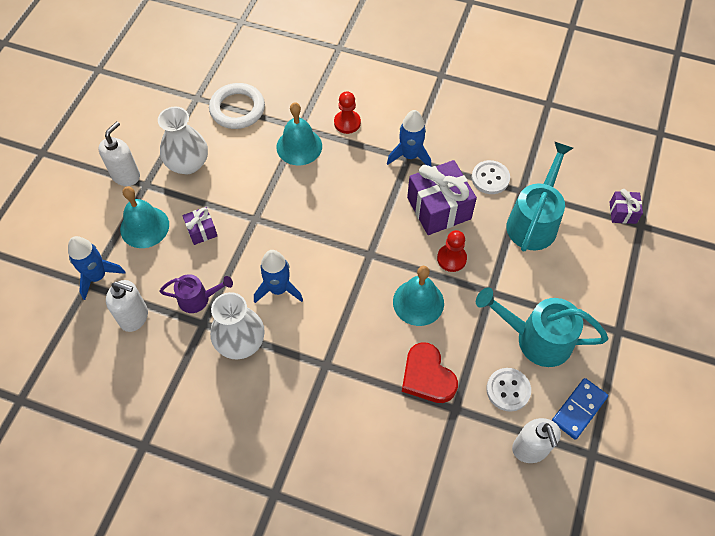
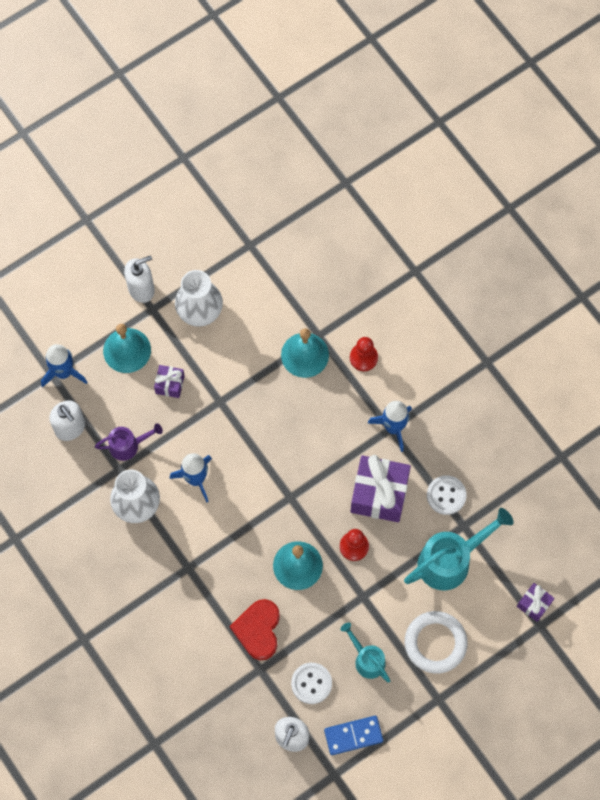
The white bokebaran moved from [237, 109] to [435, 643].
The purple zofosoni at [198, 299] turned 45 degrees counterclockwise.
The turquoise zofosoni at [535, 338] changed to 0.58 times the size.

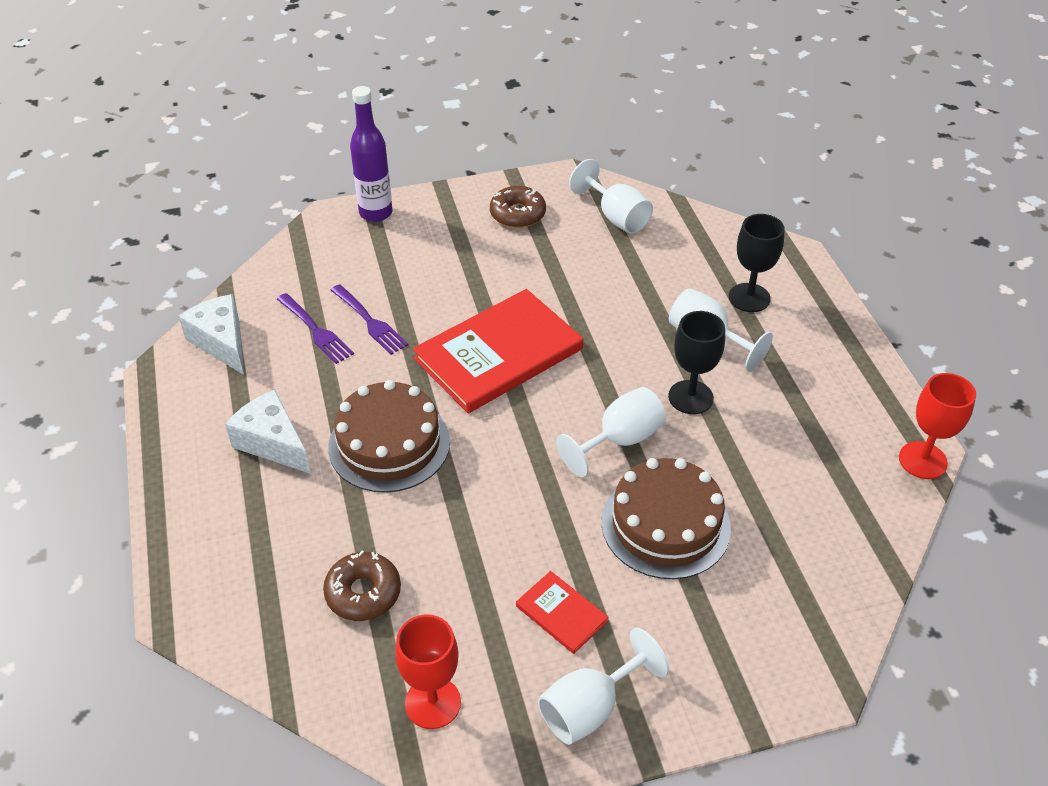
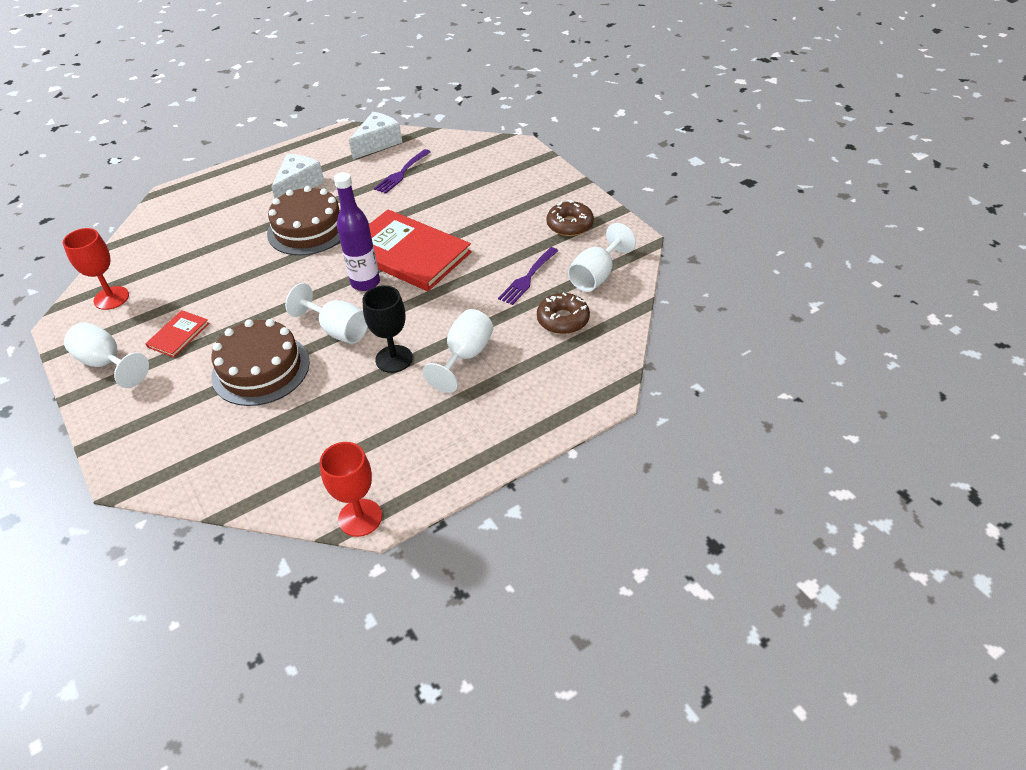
The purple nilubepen moved from [376, 213] to [365, 283].
The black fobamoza at [749, 298] disappeared.
The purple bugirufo moved from [370, 322] to [527, 278].
The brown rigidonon moved from [363, 593] to [563, 320].

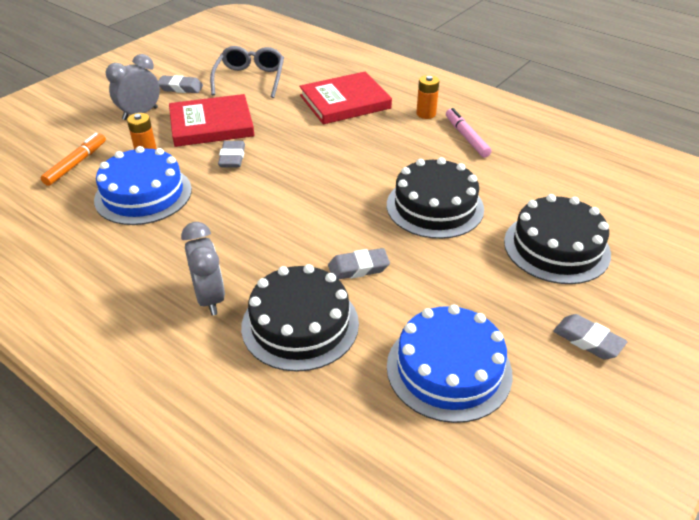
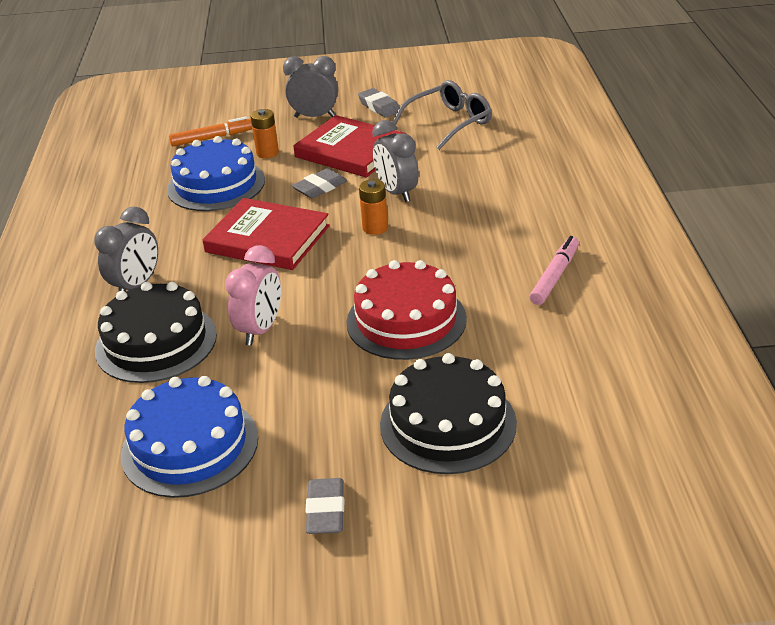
The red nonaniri moved from [345, 102] to [268, 239].
The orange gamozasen moved from [426, 114] to [375, 228].
The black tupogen at [435, 206] became the red tupogen at [406, 320].
The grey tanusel at [358, 268] was replaced by the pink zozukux at [260, 330].
The grey zozukux at [397, 193] appeared.

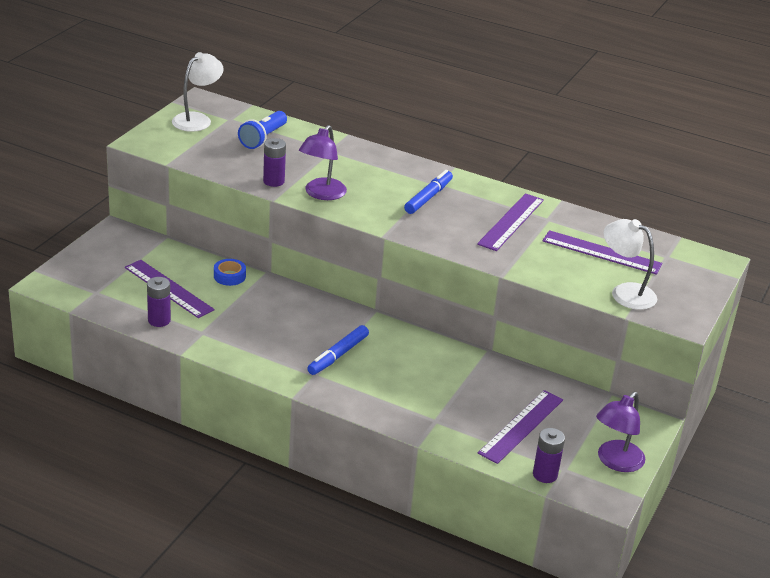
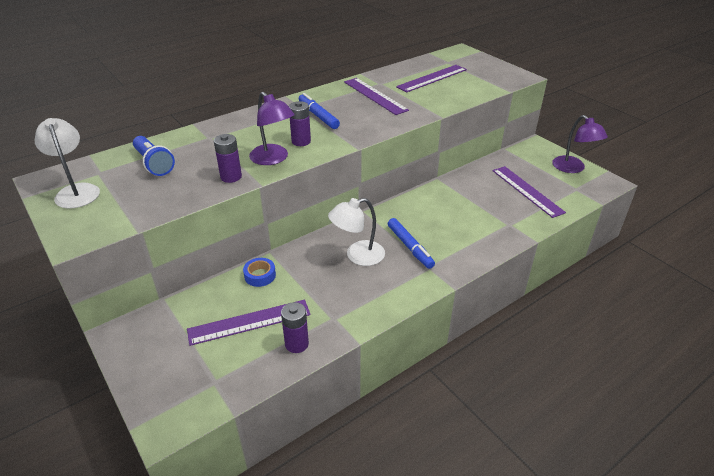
The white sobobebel moved from [625, 292] to [357, 256].
The purple gamozasen moved from [545, 475] to [301, 141].

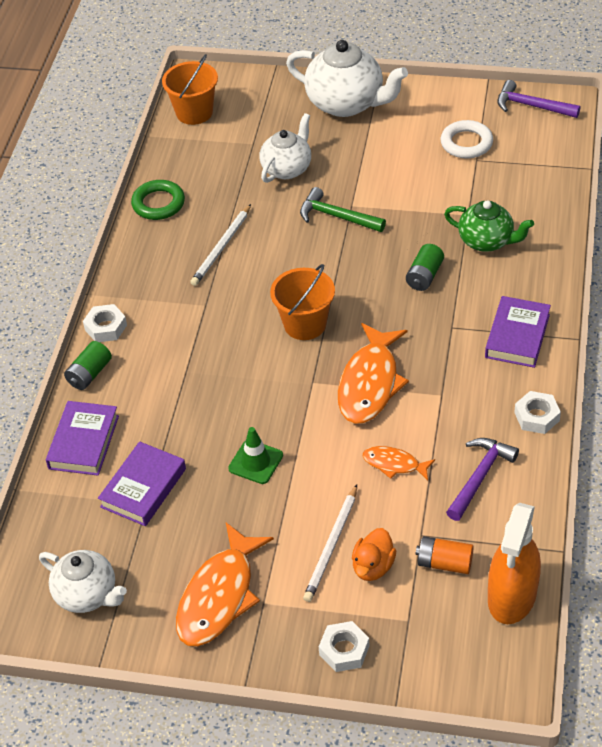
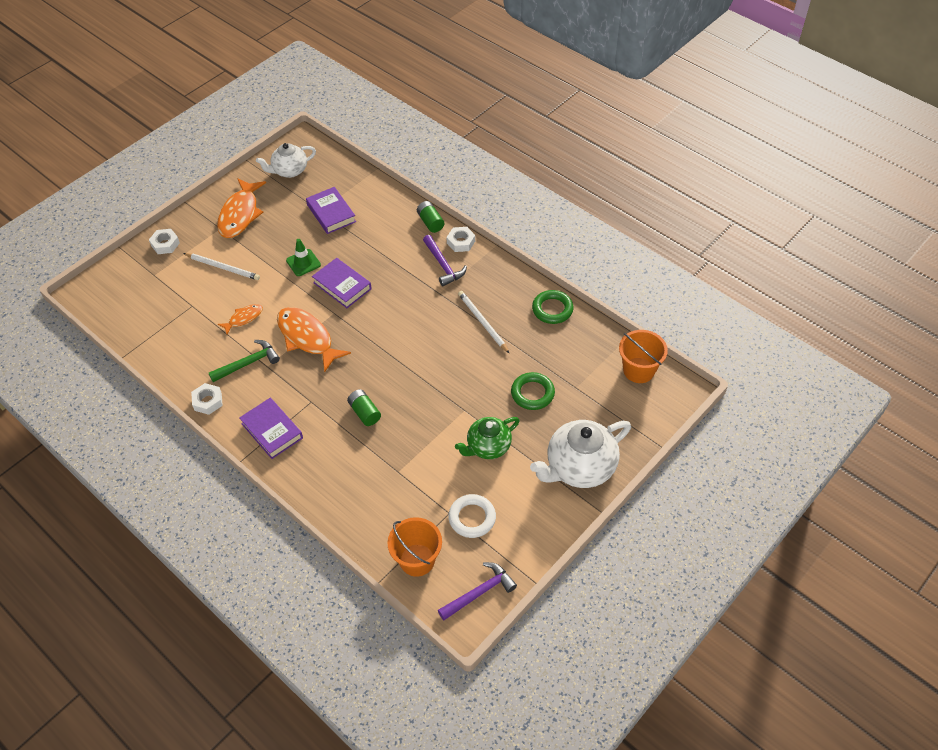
The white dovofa at [287, 168] was replaced by the green bokebaran at [532, 393].
The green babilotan moved from [336, 216] to [248, 363].
The green dovofa moved from [486, 241] to [488, 447].
The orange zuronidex moved from [305, 324] to [417, 560].
The purple nonaniri moved from [84, 442] to [342, 286].
The purple babilotan moved from [480, 476] to [443, 265].
The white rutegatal at [331, 546] turned 150 degrees clockwise.
The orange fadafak at [512, 596] disappeared.
The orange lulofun at [219, 596] turned 135 degrees counterclockwise.
The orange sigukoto at [373, 566] disappeared.
The orange gamozasen at [444, 563] disappeared.

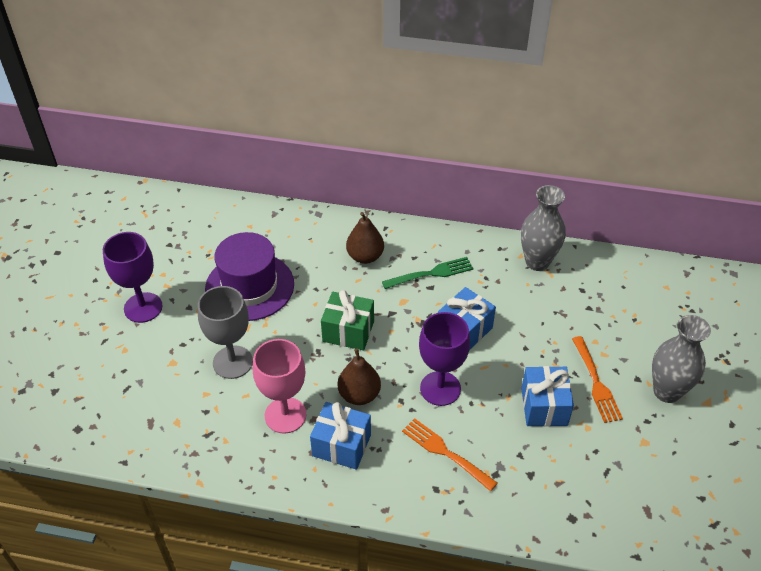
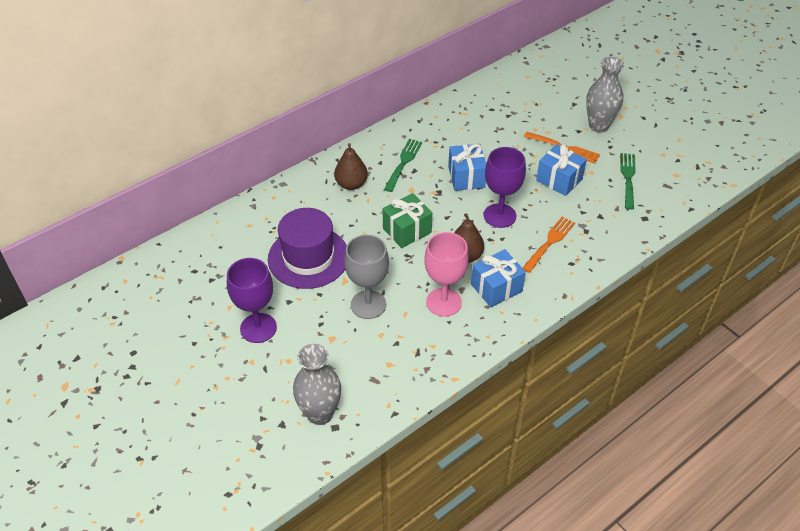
The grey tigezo moved from [537, 262] to [320, 413].
The orange bugirufo at [445, 452] turned 135 degrees clockwise.
The green bugirufo at [628, 178] appeared.

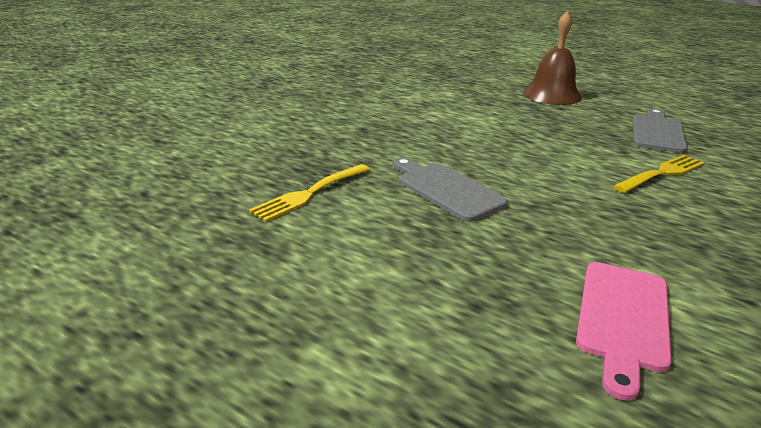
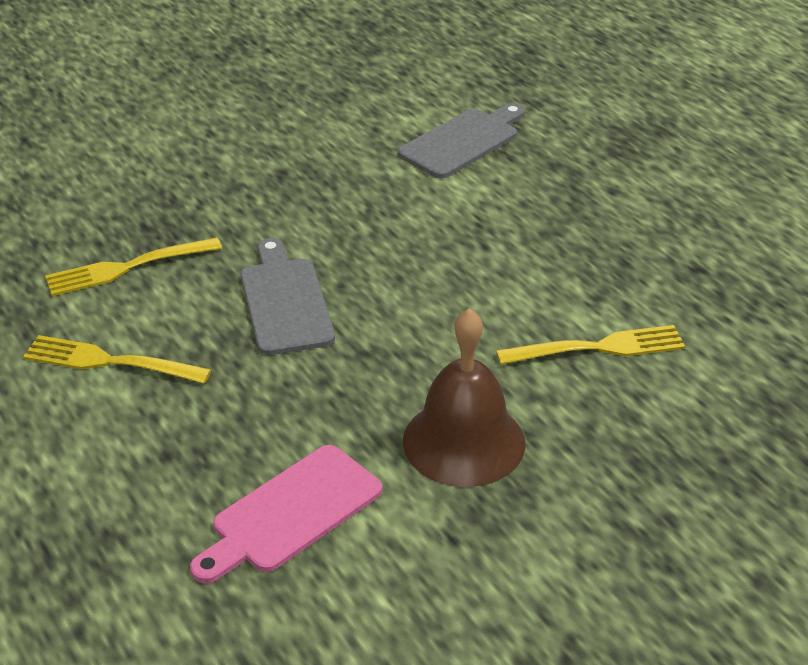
The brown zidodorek moved from [552, 95] to [463, 442].
The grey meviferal moved from [657, 132] to [463, 142].
The yellow bugirufo at [111, 362] appeared.

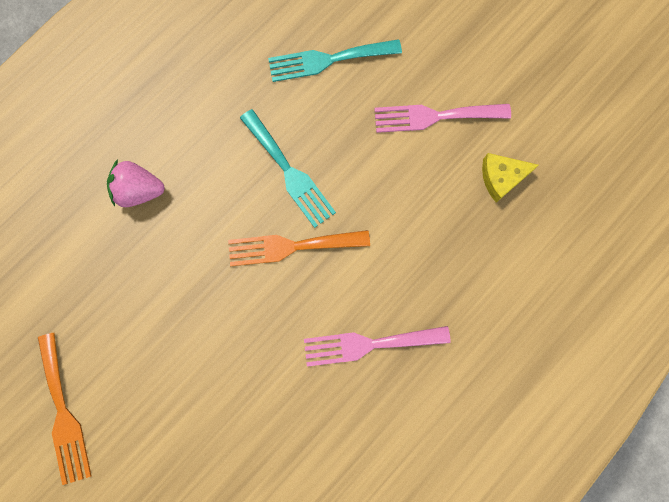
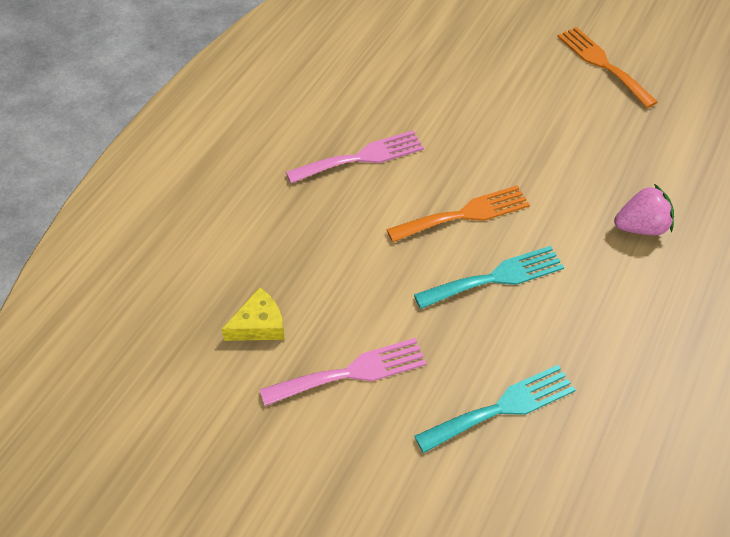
The turquoise bugirufo at [289, 172] turned 120 degrees clockwise.

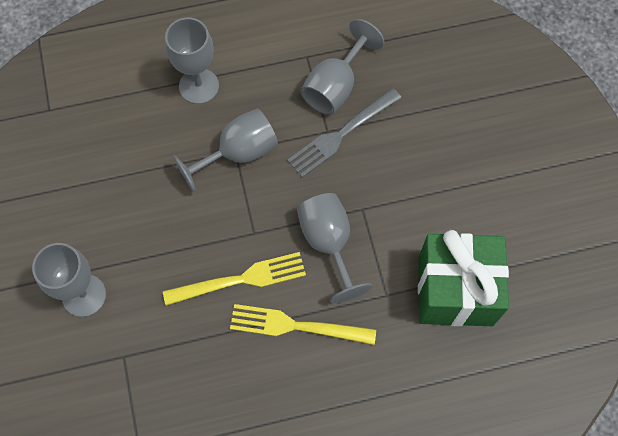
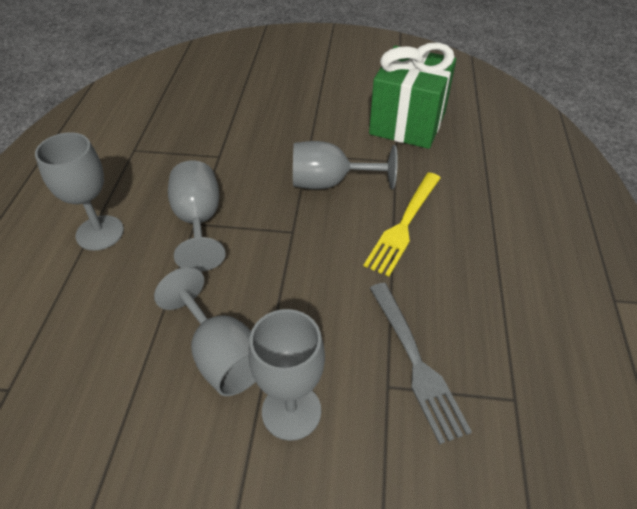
The grey fobamoza moved from [335, 86] to [221, 355].
The grey bugirufo moved from [341, 134] to [416, 362].
The yellow bugirufo at [240, 279] disappeared.

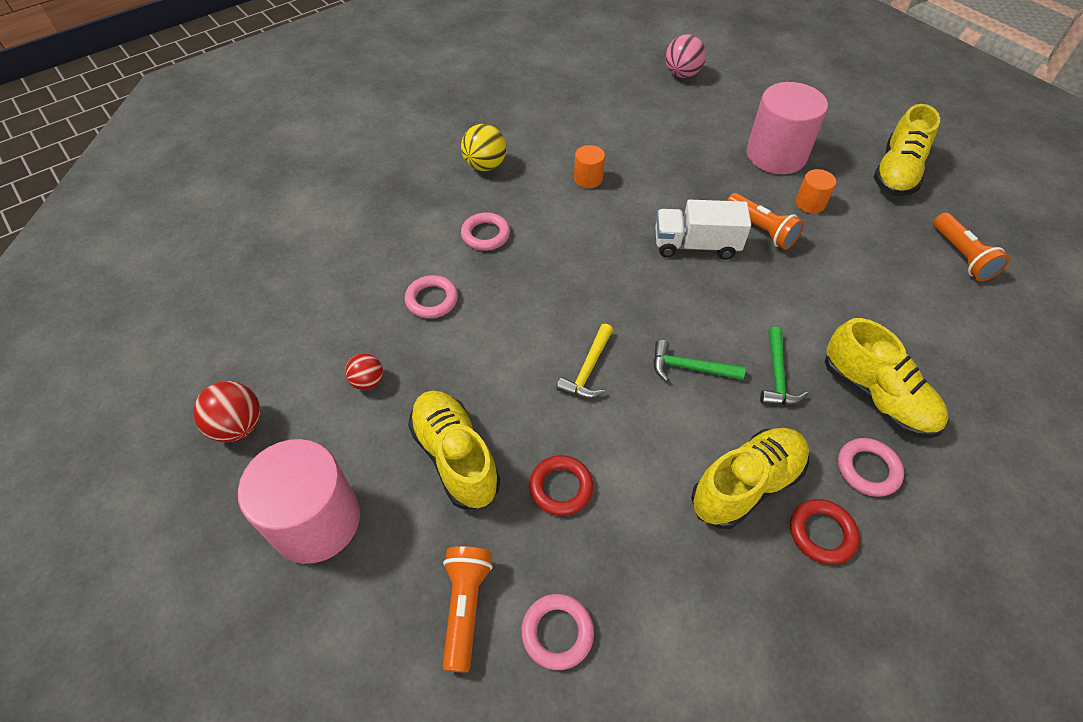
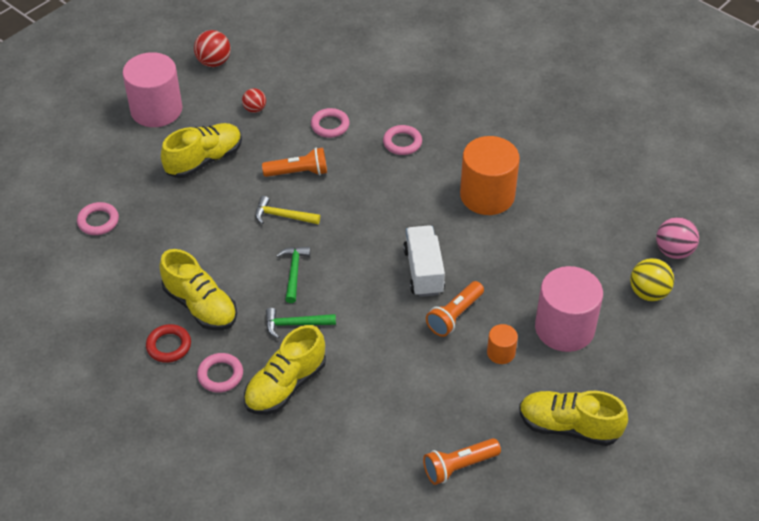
The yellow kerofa moved from [485, 166] to [648, 293].
The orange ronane at [588, 179] changed to 2.14 times the size.
The red bokebaran at [561, 487] disappeared.
The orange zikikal moved from [465, 607] to [298, 172].

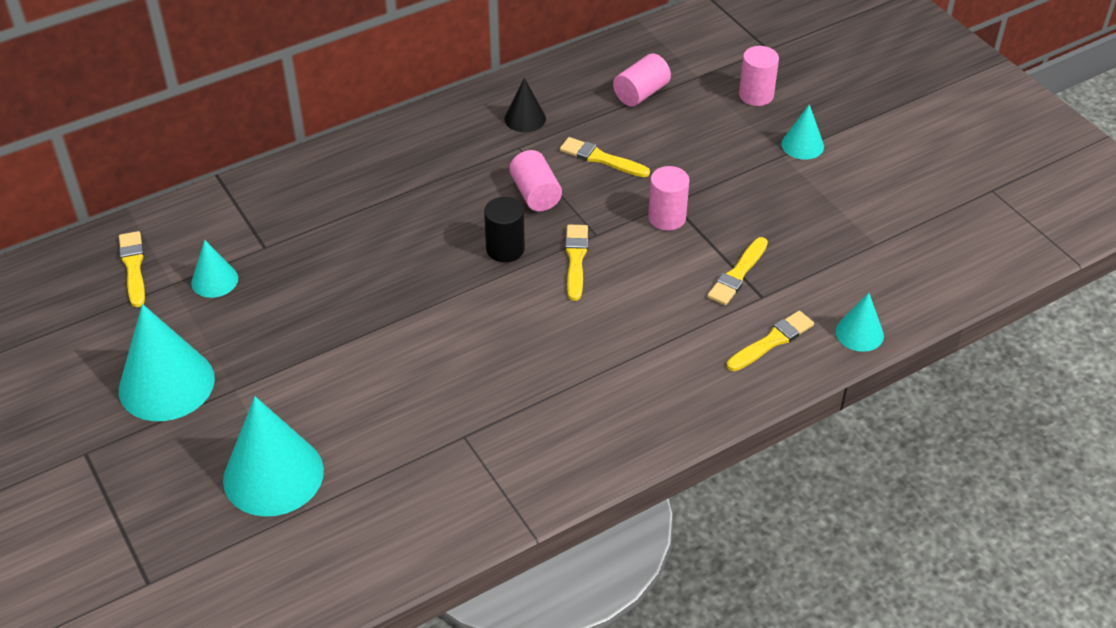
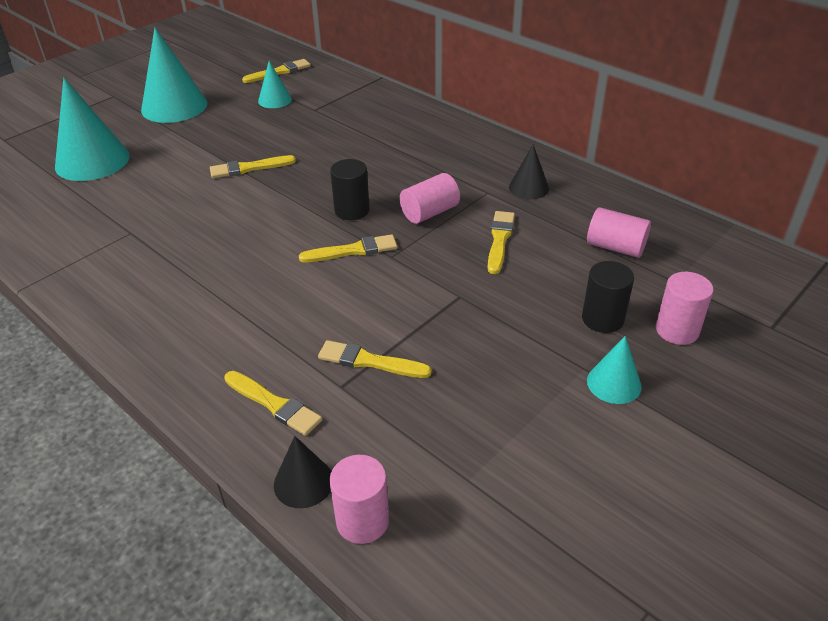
The pink ronane moved from [667, 218] to [362, 520].
The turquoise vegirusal at [859, 333] became the black vegirusal at [303, 482].
The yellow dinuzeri at [249, 168] appeared.
The black ronane at [602, 319] appeared.

